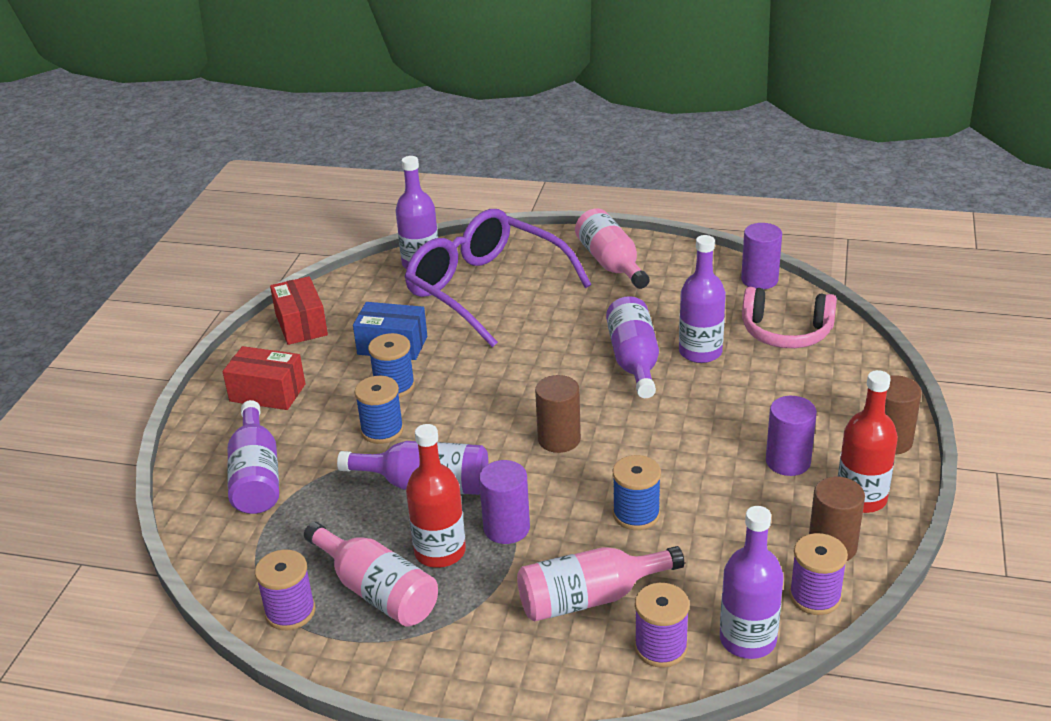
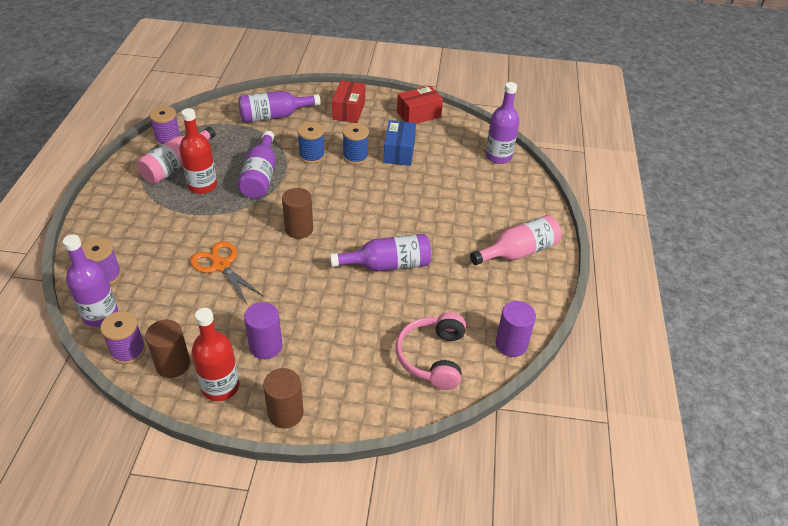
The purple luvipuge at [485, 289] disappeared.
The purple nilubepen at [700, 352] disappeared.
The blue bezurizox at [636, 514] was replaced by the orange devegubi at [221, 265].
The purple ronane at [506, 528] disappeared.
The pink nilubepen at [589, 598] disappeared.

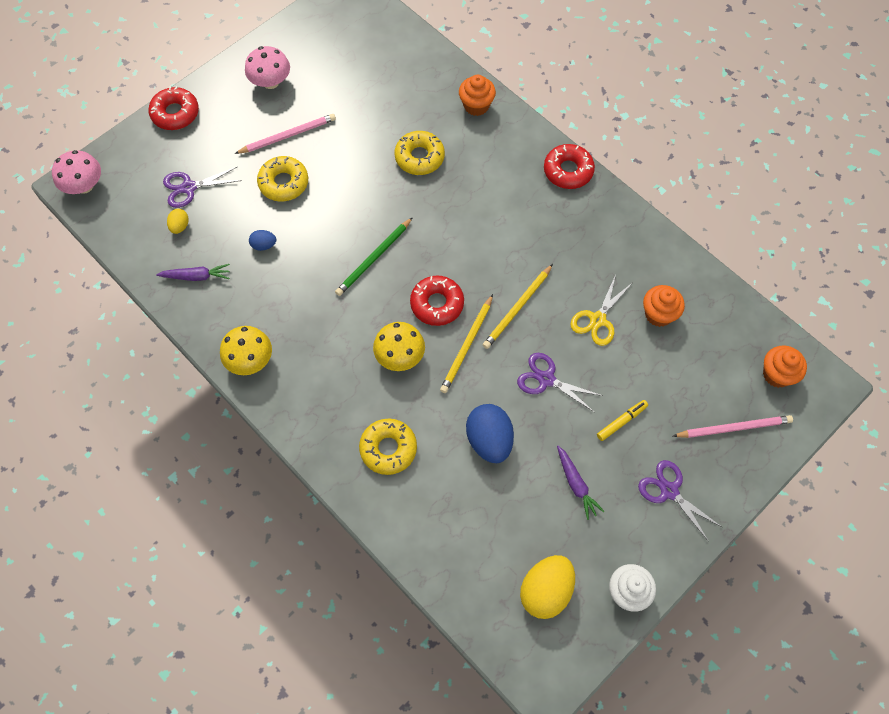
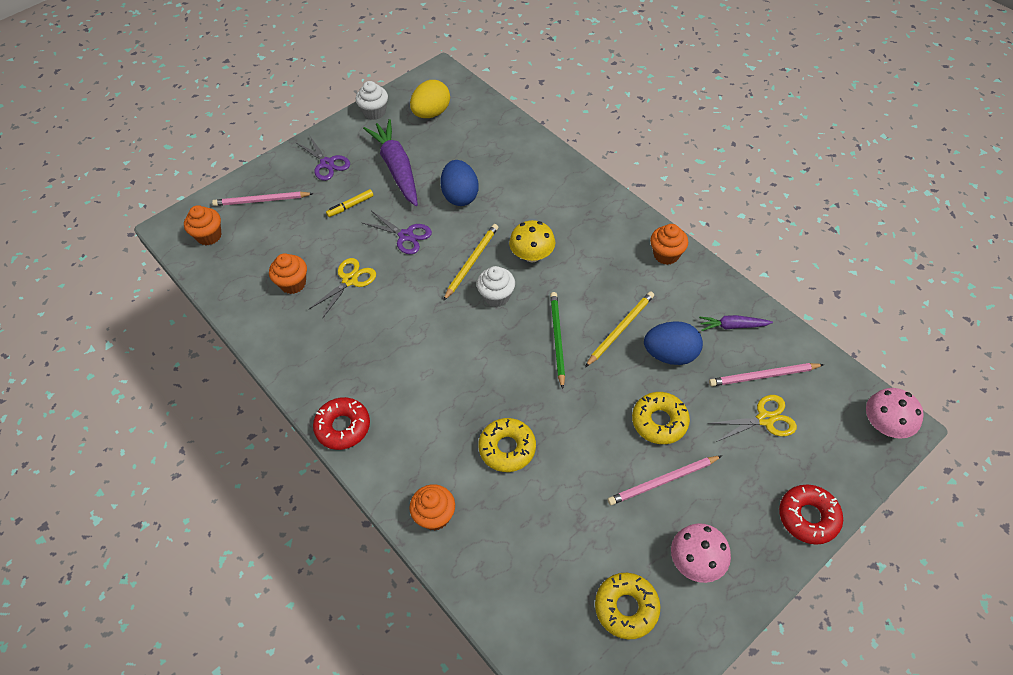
The purple devegubi at [189, 187] became the yellow devegubi at [765, 419].
The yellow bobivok at [180, 226] was replaced by the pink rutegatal at [763, 376].
The green rutegatal at [374, 258] turned 45 degrees counterclockwise.
The blue bobivok at [264, 245] changed to 2.04 times the size.
The yellow rutegatal moved from [517, 308] to [620, 329].
The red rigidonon at [437, 304] was replaced by the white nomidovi at [496, 296].
The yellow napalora at [250, 360] was replaced by the orange nomidovi at [666, 254].
The yellow rigidonon moved from [388, 449] to [626, 608].
The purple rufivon at [576, 484] changed to 2.00 times the size.

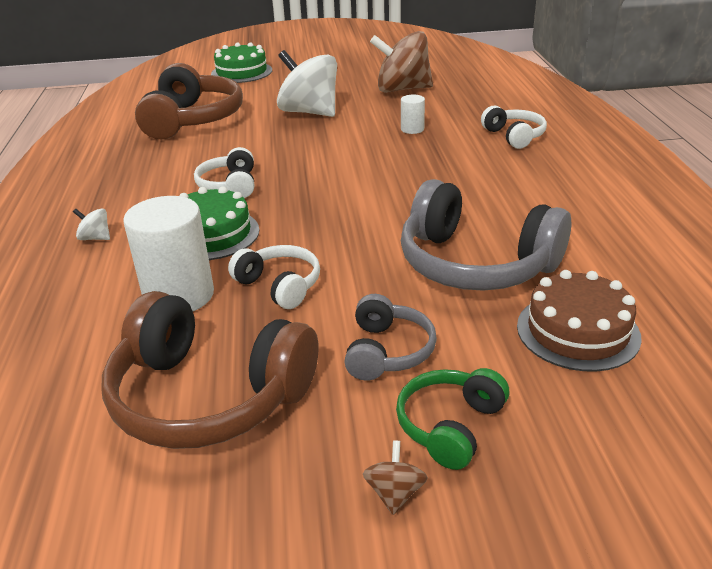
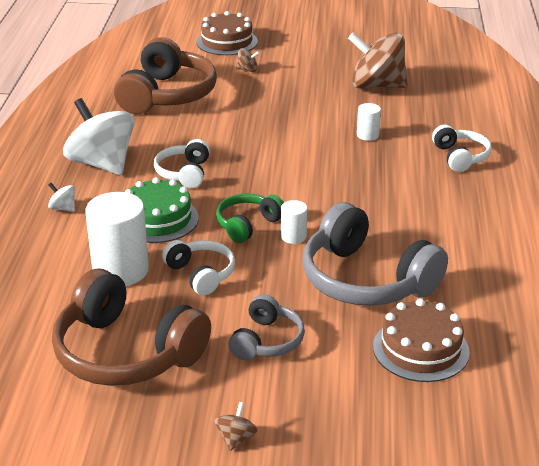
The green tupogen at [241, 72] became the brown tupogen at [227, 42].
The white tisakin moved from [309, 112] to [102, 164].
The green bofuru moved from [450, 426] to [248, 225].
The brown tisakin at [247, 69] appeared.
The white ronane at [293, 236] appeared.

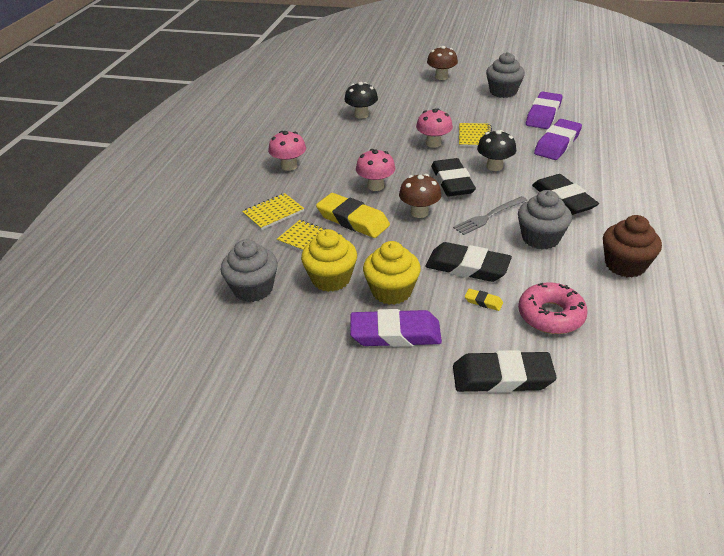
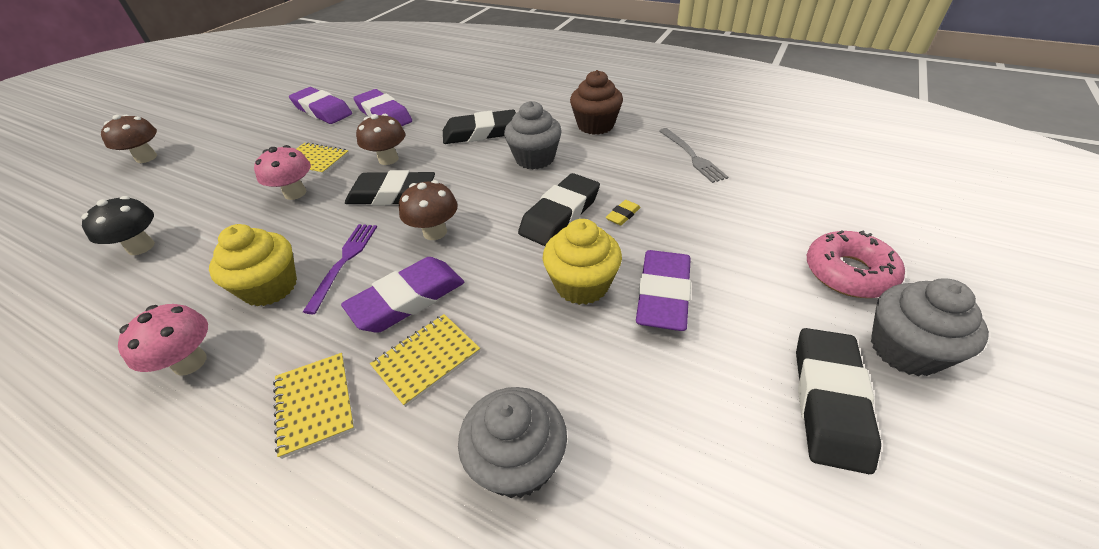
The grey nomidovi moved from [503, 92] to [905, 350].
The black napalora at [494, 166] became the brown napalora at [388, 159].
The pink napalora at [375, 186] was replaced by the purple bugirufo at [344, 262].
The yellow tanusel at [353, 220] became the purple tanusel at [407, 299].
The grey bugirufo moved from [489, 216] to [692, 156].
The yellow nomidovi moved from [331, 279] to [270, 287].
The pink rigidonon moved from [551, 315] to [848, 273].
The black tanusel moved from [502, 377] to [829, 401].

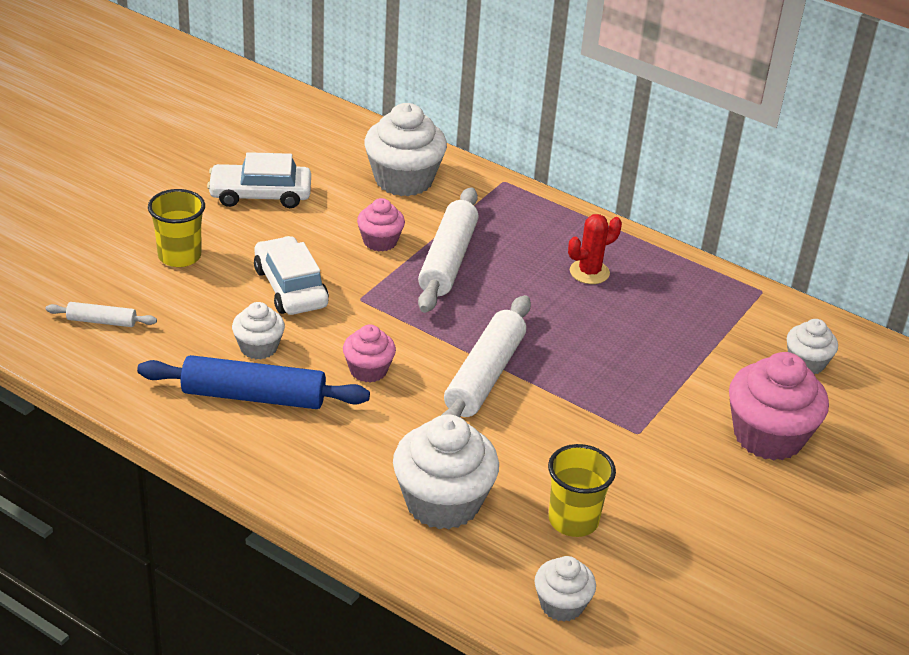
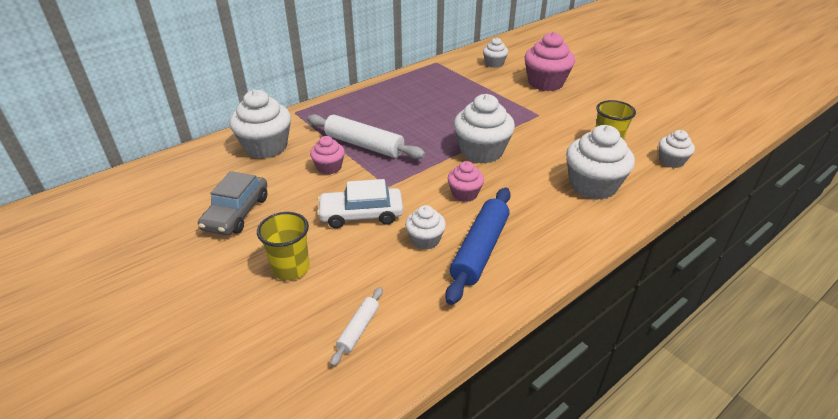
The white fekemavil at [260, 195] became the grey fekemavil at [236, 213].
The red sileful at [589, 272] disappeared.
The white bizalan at [485, 376] was replaced by the white nomidovi at [481, 152].

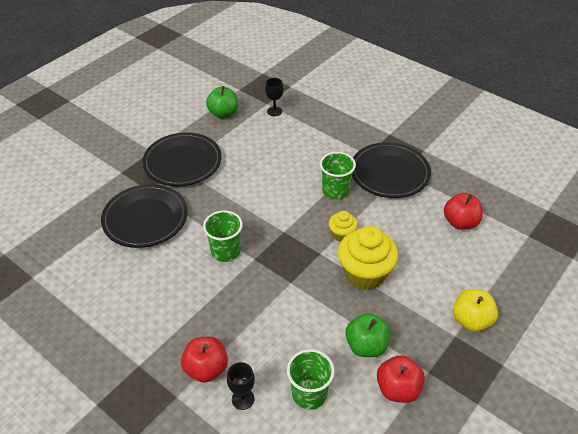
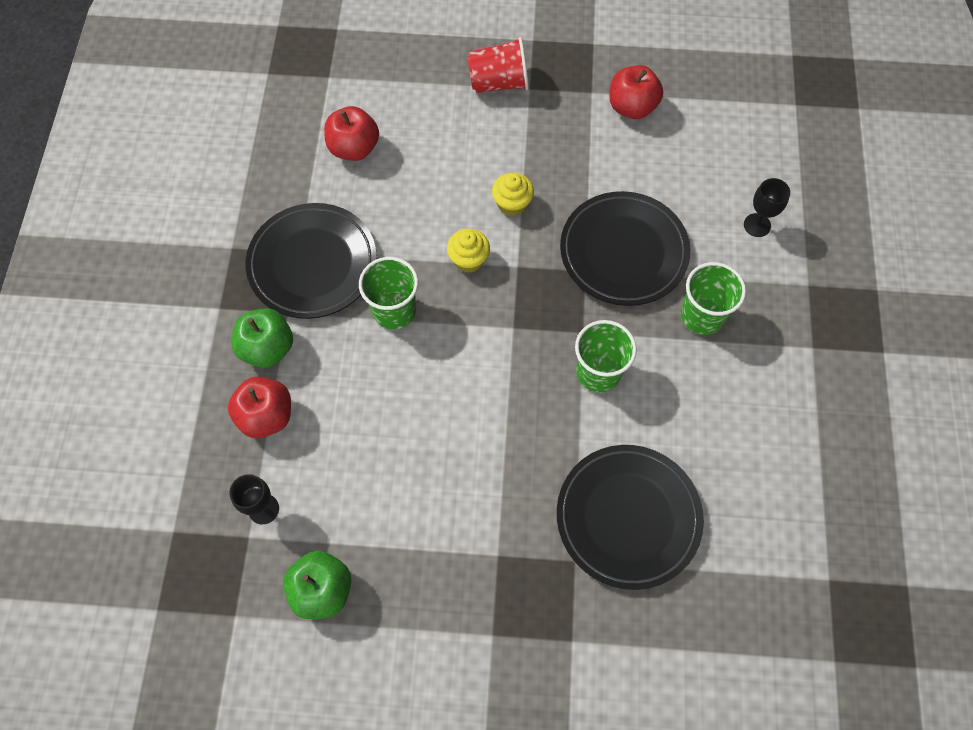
The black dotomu moved from [183, 163] to [623, 252].
The yellow nomidovi at [365, 274] changed to 0.52 times the size.
The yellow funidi at [471, 320] was replaced by the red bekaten at [499, 83].
The green funidi moved from [366, 346] to [267, 348].
The red funidi moved from [206, 369] to [266, 416].
The green bekaten moved from [309, 394] to [702, 316].

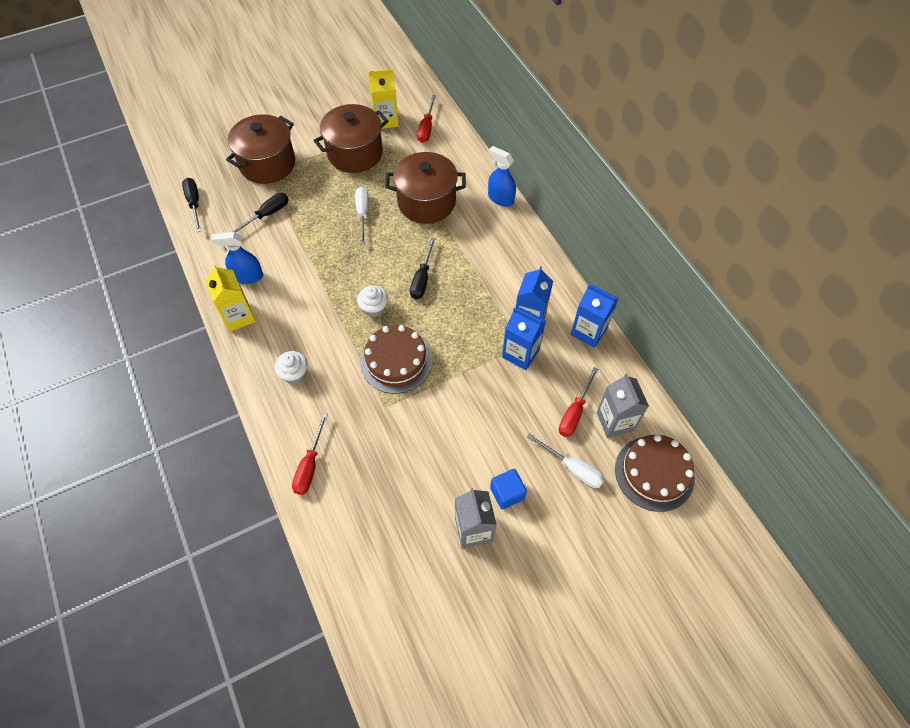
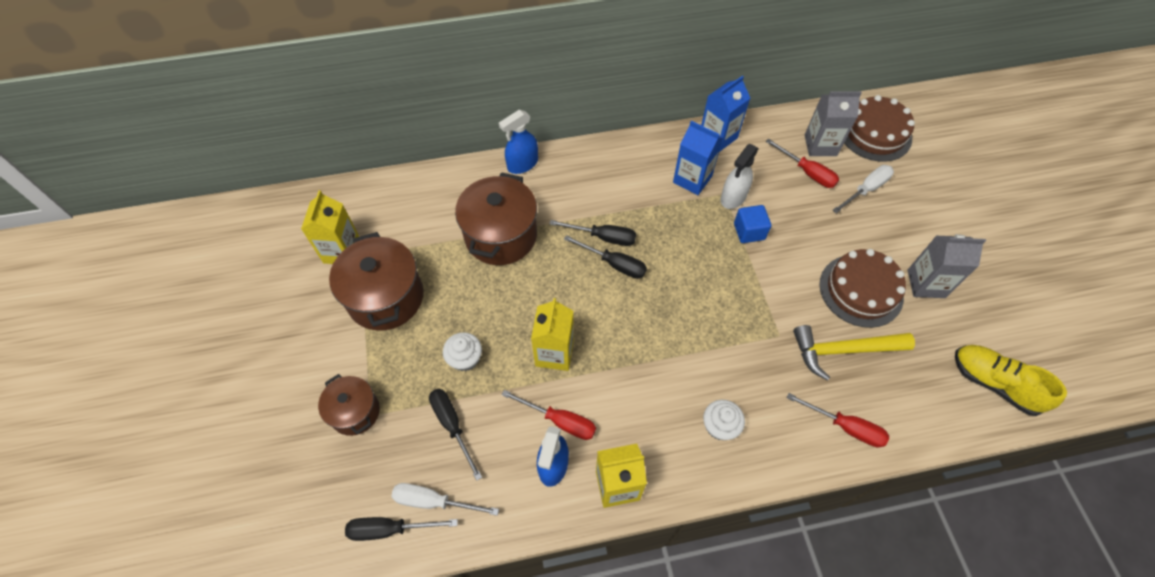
The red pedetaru moved from [426, 128] to [560, 421].
The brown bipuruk at [267, 164] changed to 0.59 times the size.
The white pedetaru moved from [362, 213] to [434, 501].
The white nomidovi moved from [374, 308] to [465, 358].
The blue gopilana at [520, 353] was replaced by the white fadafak at [733, 197].
The brown tupogen moved from [396, 361] to [861, 290].
The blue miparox moved from [507, 493] to [749, 231].
The black pedetaru at [603, 237] appeared.
The yellow gopilana at [554, 353] appeared.
The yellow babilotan at [843, 350] appeared.
The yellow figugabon at [994, 383] appeared.

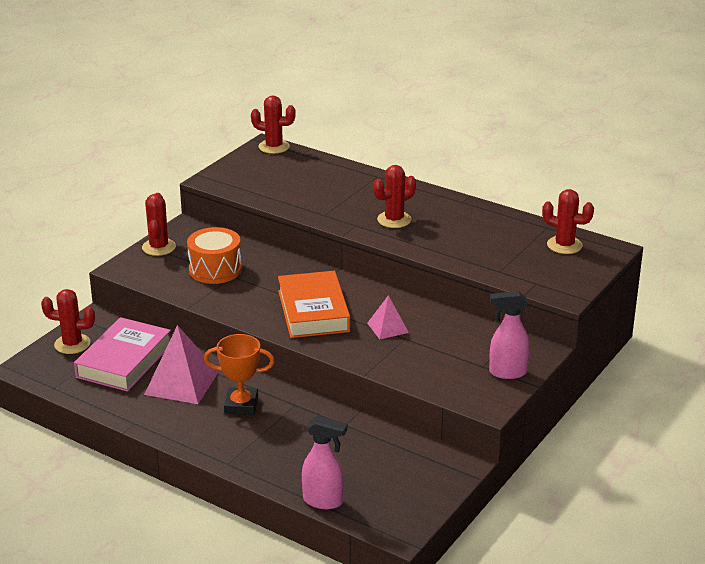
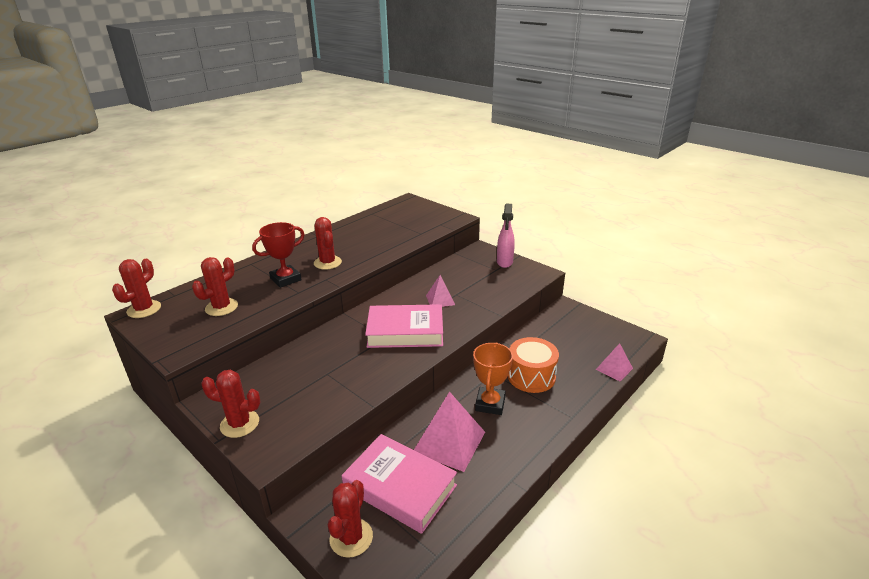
The red sileful moved from [564, 245] to [221, 307].
The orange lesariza moved from [215, 269] to [531, 376].
The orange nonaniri at [313, 311] became the pink nonaniri at [405, 331].
The pink fadafak at [323, 501] was replaced by the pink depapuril at [614, 368].
The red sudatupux at [285, 279] appeared.

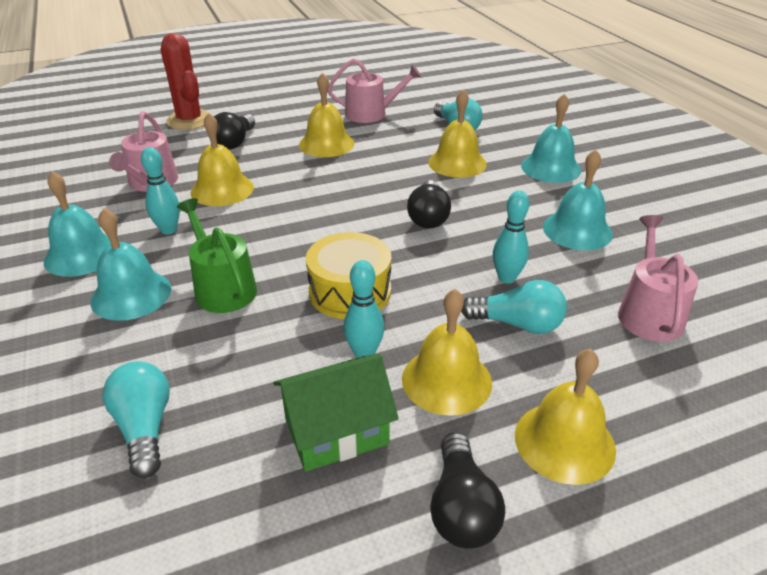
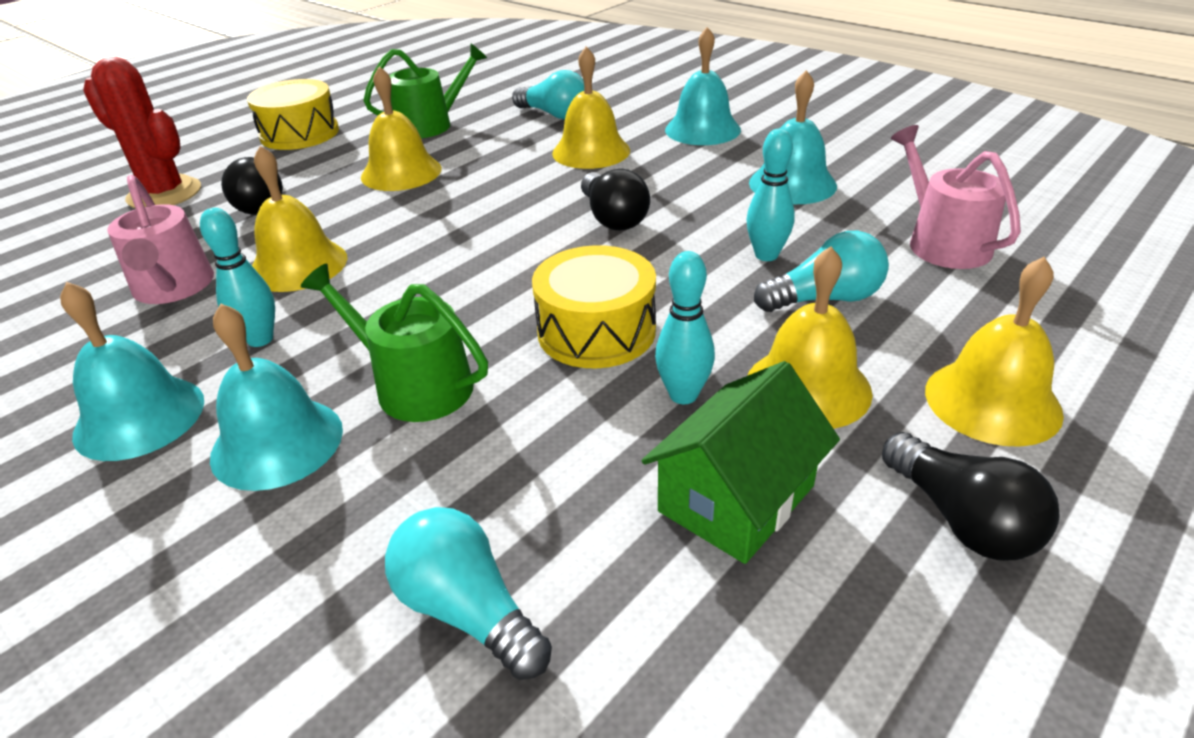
The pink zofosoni at [371, 114] became the green zofosoni at [430, 125].
The yellow lesariza at [299, 133] appeared.

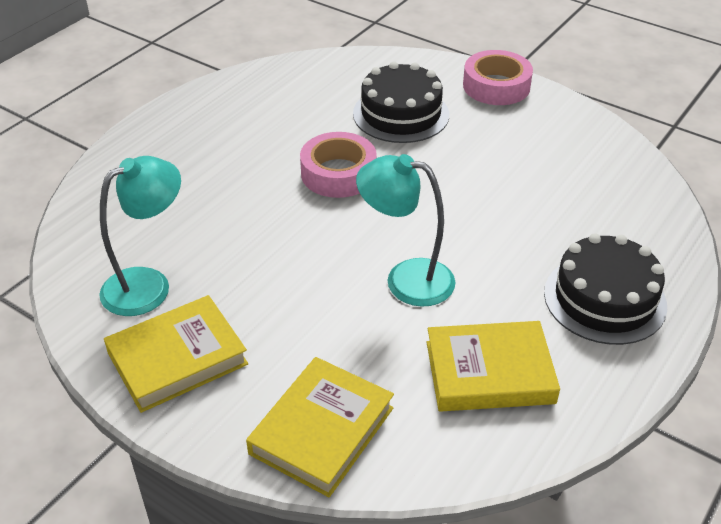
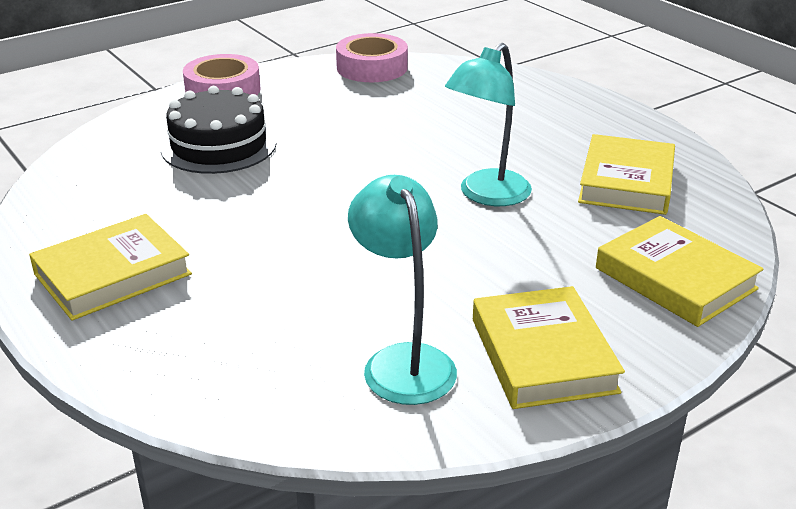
The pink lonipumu moved from [338, 173] to [372, 68].
The black tupogen at [604, 299] disappeared.
The yellow nonaniri at [113, 274] appeared.

